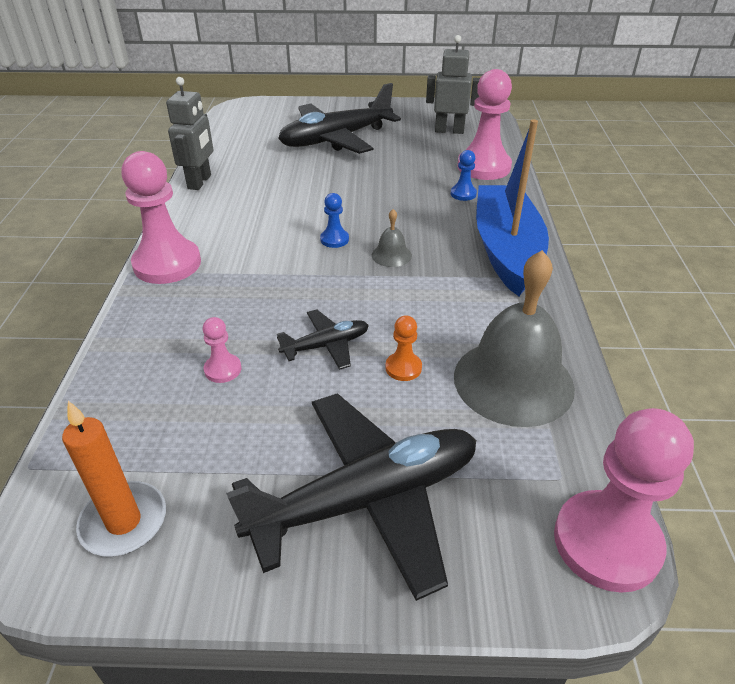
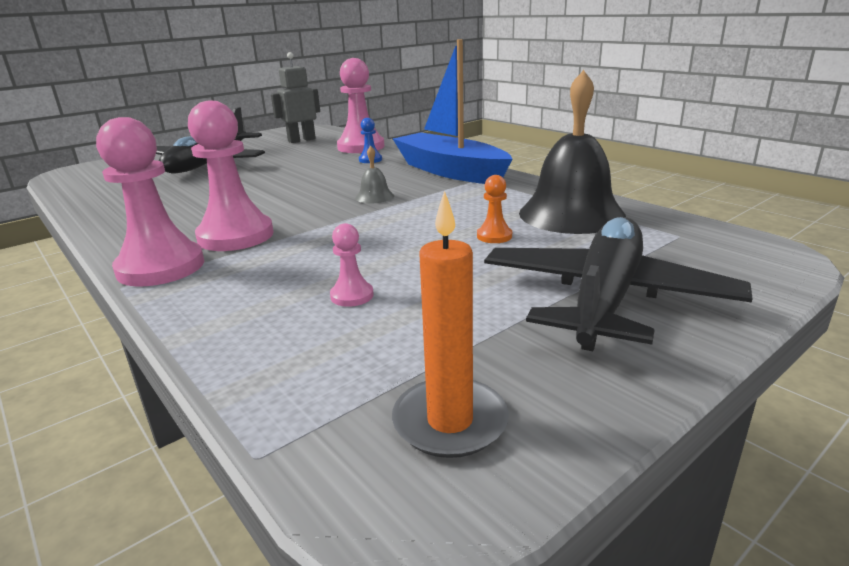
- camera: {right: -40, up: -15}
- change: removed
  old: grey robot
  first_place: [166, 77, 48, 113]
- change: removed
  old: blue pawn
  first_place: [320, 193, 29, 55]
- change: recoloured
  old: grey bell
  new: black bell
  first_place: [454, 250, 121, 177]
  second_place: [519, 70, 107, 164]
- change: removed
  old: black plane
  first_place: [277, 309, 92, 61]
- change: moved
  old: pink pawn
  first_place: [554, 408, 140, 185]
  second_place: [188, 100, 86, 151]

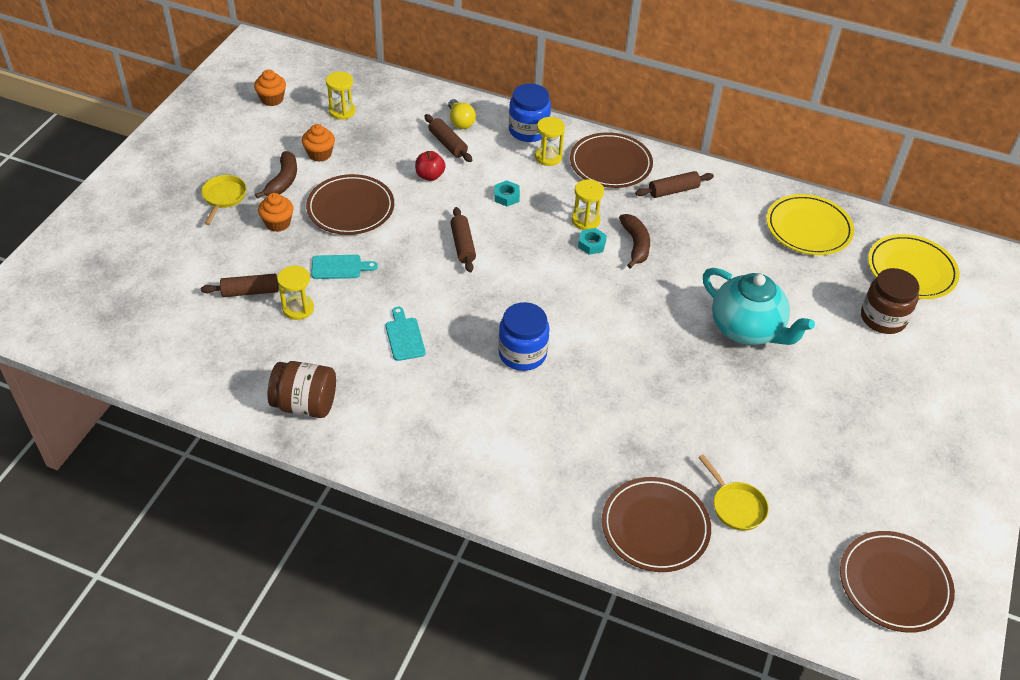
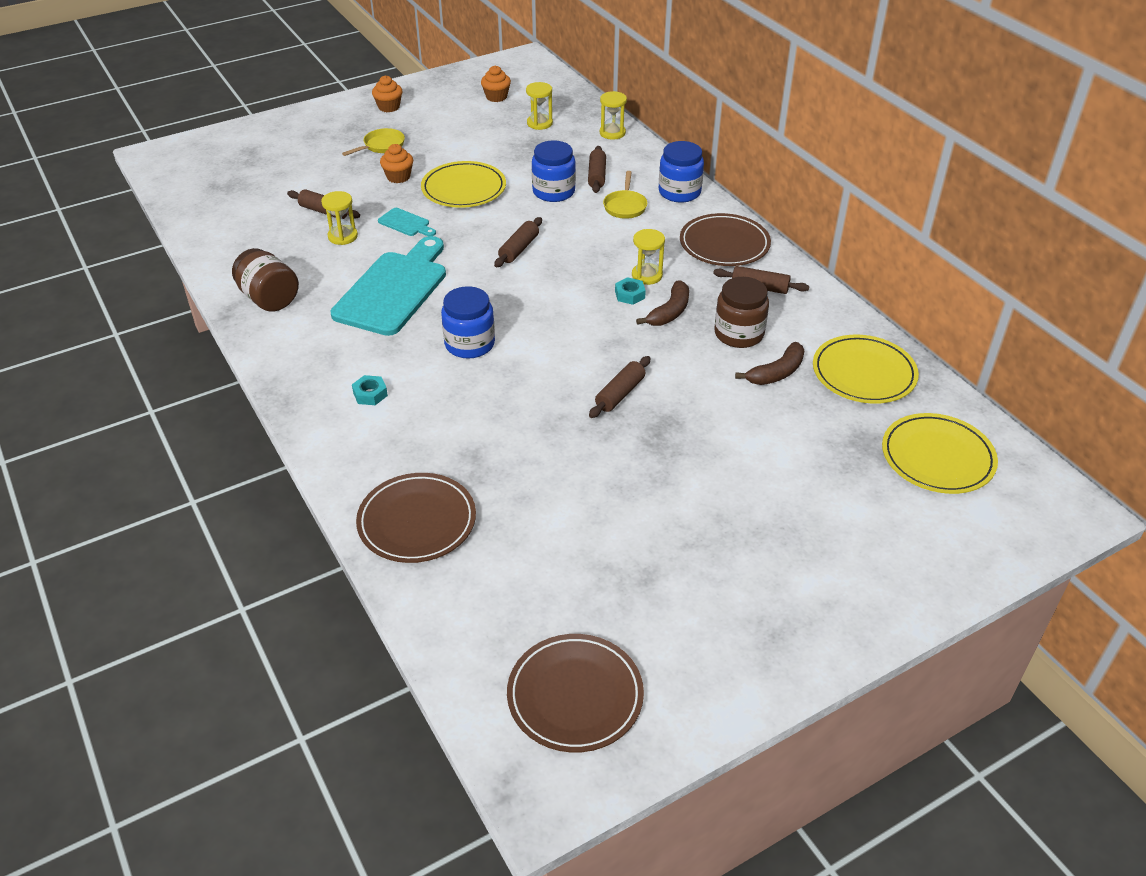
- camera: {right: 40, up: -5}
- change: removed
  old: yellow light bulb
  first_place: [448, 99, 28, 30]
- change: moved
  old: yellow hourglass
  first_place: [535, 117, 30, 49]
  second_place: [600, 91, 27, 49]
- change: moved
  old: orange cupcake
  first_place: [302, 124, 33, 38]
  second_place: [372, 75, 30, 37]
- change: moved
  old: brown banana
  first_place: [255, 151, 42, 48]
  second_place: [735, 342, 69, 43]
- change: replaced
  old: red apple
  new: blue jar
  first_place: [415, 151, 31, 30]
  second_place: [532, 140, 44, 62]
- change: recoloured
  old: brown plate
  new: yellow plate
  first_place: [306, 174, 88, 61]
  second_place: [421, 161, 85, 47]
- change: moved
  old: turquoise nut
  first_place: [494, 181, 26, 25]
  second_place: [352, 375, 36, 30]
- change: removed
  old: turquoise teapot
  first_place: [703, 268, 112, 77]
- change: moved
  old: brown jar
  first_place: [861, 268, 59, 66]
  second_place: [714, 277, 55, 71]
- change: resized
  old: turquoise cutting board
  first_place: [386, 307, 40, 54]
  second_place: [331, 236, 115, 100]
  factor: 2.33
- change: moved
  old: yellow pan
  first_place: [698, 455, 71, 76]
  second_place: [603, 171, 44, 48]
- change: added
  new: brown rolling pin
  second_place: [589, 356, 62, 62]

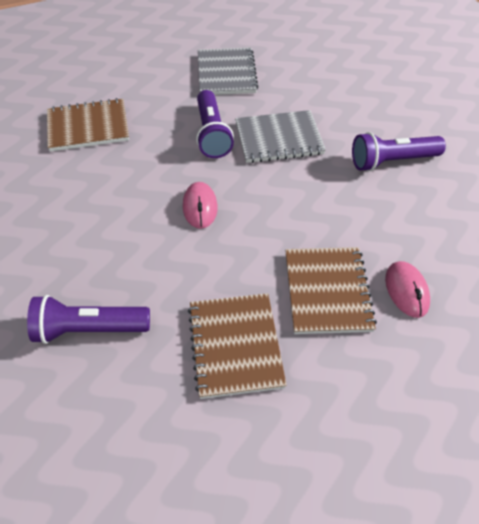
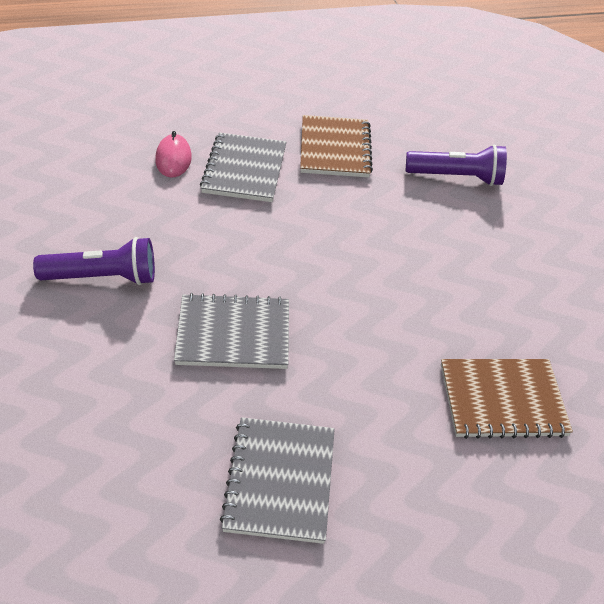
- camera: {right: -175, up: -5}
- change: removed
  old: purple flashlight
  first_place: [196, 90, 38, 68]
- change: removed
  old: pink mouse
  first_place: [183, 182, 35, 47]
- change: recoloured
  old: brown notebook
  new: grey notebook
  first_place: [285, 247, 92, 87]
  second_place: [200, 132, 86, 70]

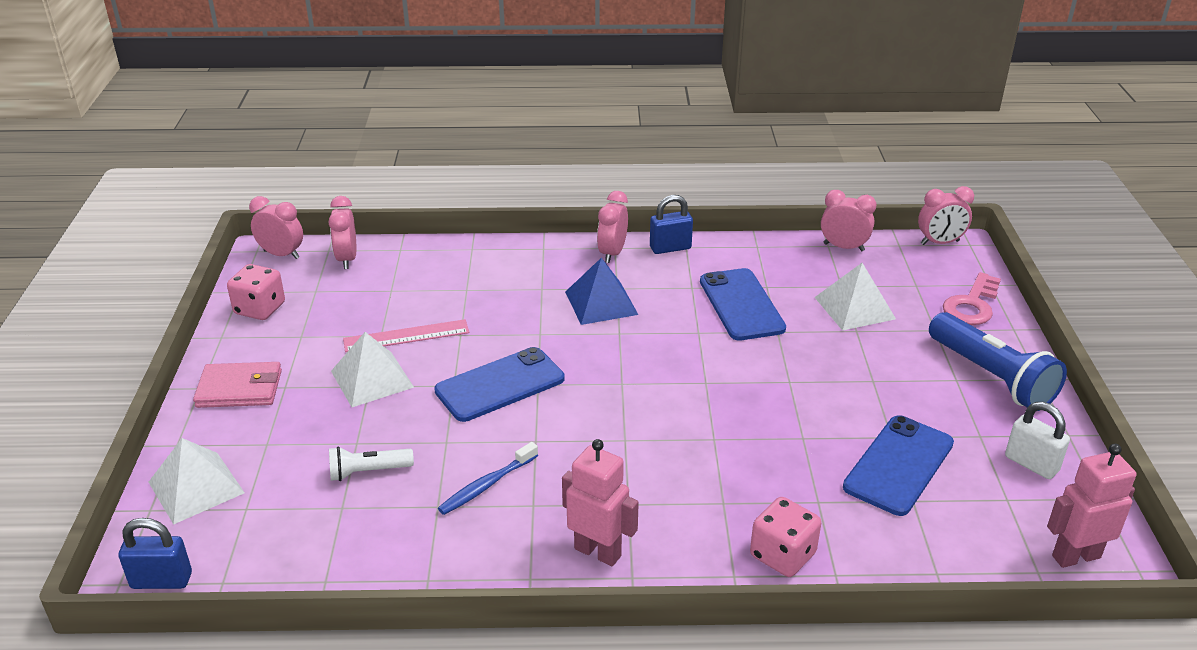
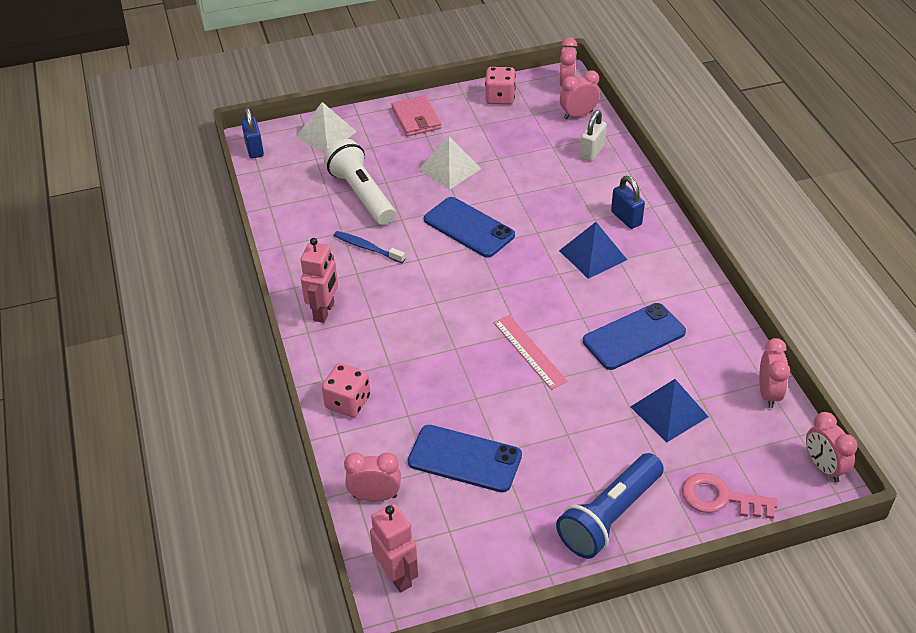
- camera: {right: 75, up: 10}
- change: moved
  old: pink clock
  first_place: [597, 191, 31, 72]
  second_place: [344, 452, 57, 50]
- change: moved
  old: blue padlock
  first_place: [650, 195, 43, 59]
  second_place: [611, 176, 34, 53]
- change: recoloured
  old: white pyramid
  new: blue pyramid
  first_place: [814, 263, 82, 68]
  second_place: [630, 379, 79, 63]
- change: moved
  old: pink ruler
  first_place: [343, 319, 126, 33]
  second_place: [493, 315, 75, 75]
- change: moved
  old: white padlock
  first_place: [1005, 402, 65, 77]
  second_place: [580, 110, 27, 52]
- change: resized
  old: white flashlight
  first_place: [329, 446, 85, 35]
  second_place: [324, 139, 71, 86]
  factor: 1.89

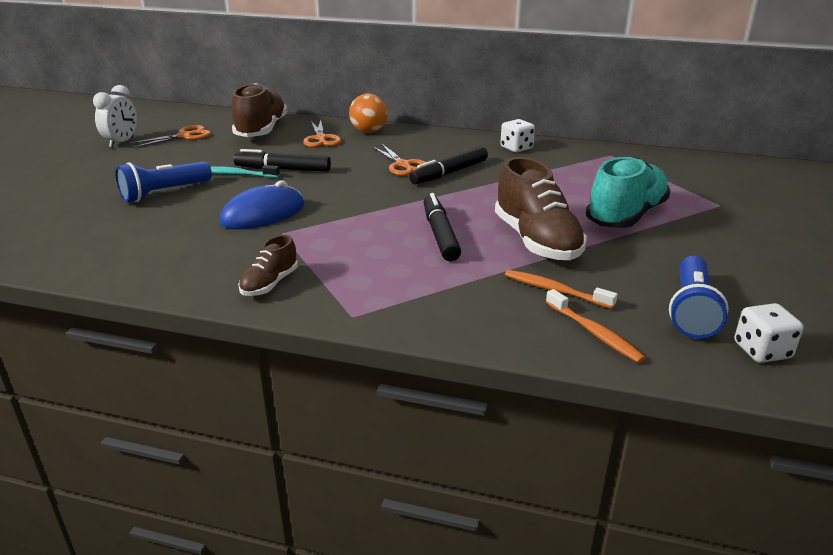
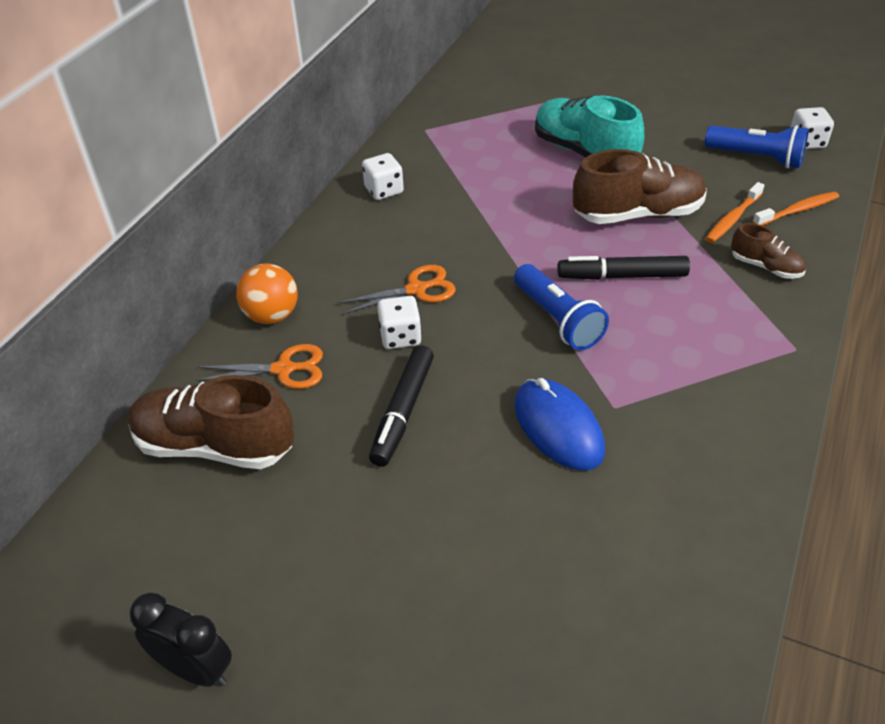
- camera: {right: -80, up: 15}
- change: recoloured
  old: white clock
  new: black clock
  first_place: [93, 85, 44, 63]
  second_place: [130, 593, 102, 94]
- change: removed
  old: orange scissors
  first_place: [128, 125, 83, 23]
- change: removed
  old: black marker
  first_place: [409, 146, 79, 38]
- change: moved
  old: blue flashlight
  first_place: [115, 161, 97, 41]
  second_place: [514, 264, 95, 86]
- change: removed
  old: turquoise toothbrush
  first_place: [211, 165, 69, 13]
- change: moved
  old: brown shoe
  first_place: [238, 235, 60, 61]
  second_place: [731, 223, 75, 56]
- change: added
  new: white dice
  second_place: [377, 296, 45, 53]

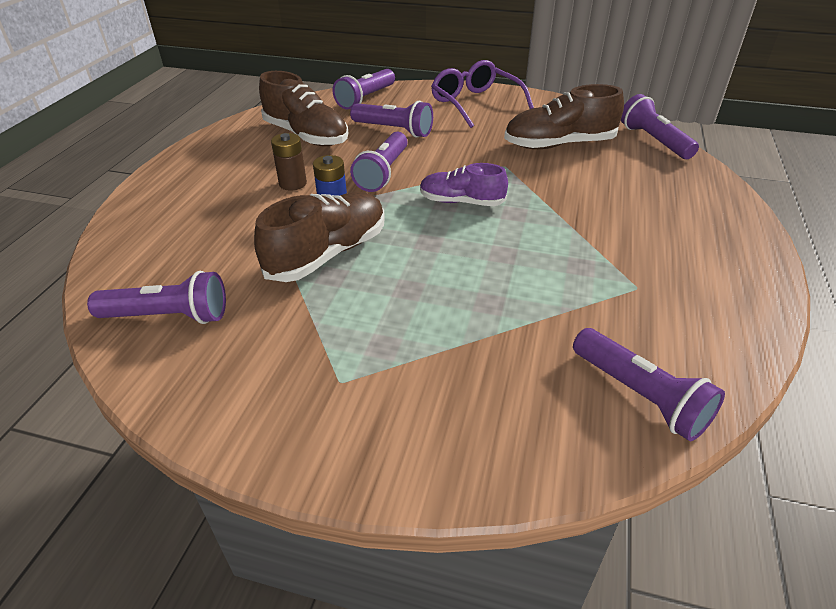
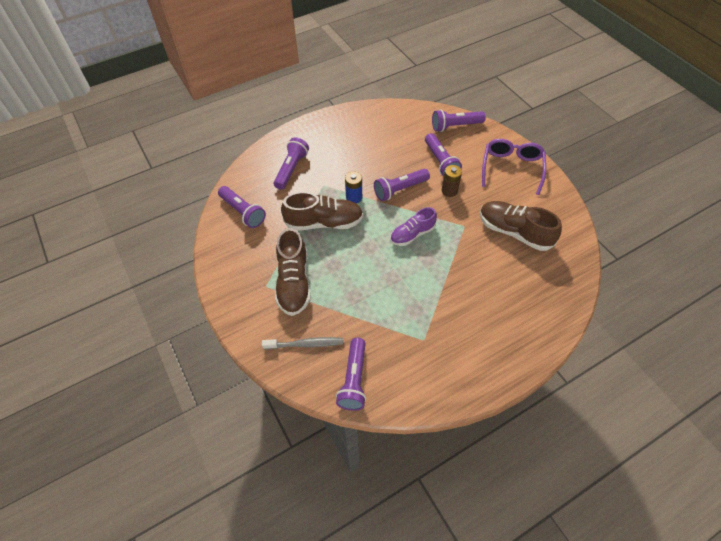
- camera: {right: 45, up: 15}
- change: moved
  old: brown shoe
  first_place: [259, 71, 89, 75]
  second_place: [275, 228, 36, 88]
- change: moved
  old: purple flashlight
  first_place: [621, 94, 78, 65]
  second_place: [274, 137, 35, 53]
- change: moved
  old: brown battery
  first_place: [271, 133, 36, 58]
  second_place: [442, 165, 20, 32]
- change: turned
  old: purple shoe
  first_place: [420, 163, 88, 43]
  second_place: [390, 207, 47, 39]
  degrees: -90
- change: added
  new: grey toothbrush
  second_place: [262, 337, 81, 13]

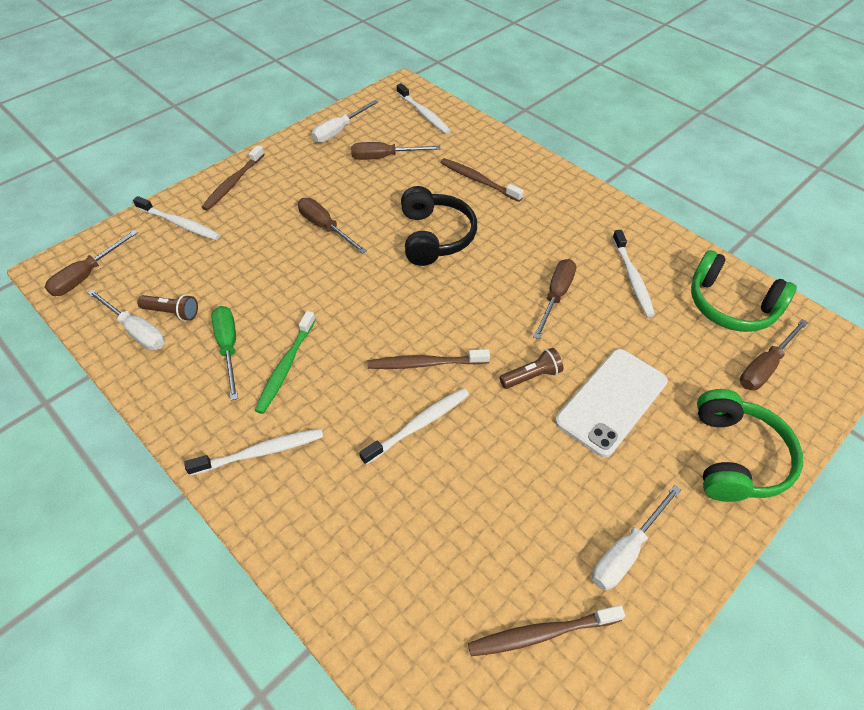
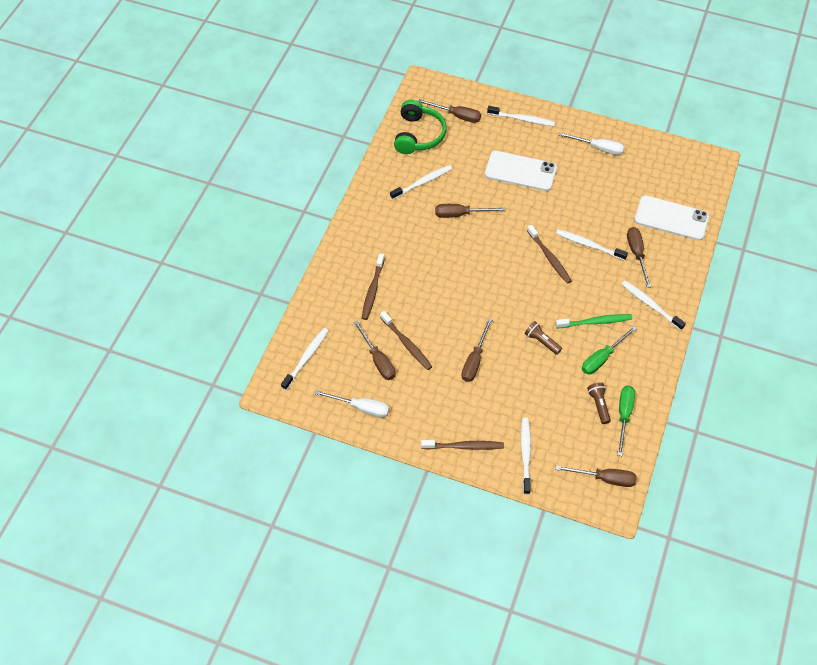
- camera: {right: -115, up: 5}
- change: removed
  old: black headphones
  first_place: [401, 186, 76, 80]
- change: recoloured
  old: white screwdriver
  new: green screwdriver
  first_place: [88, 289, 77, 61]
  second_place: [617, 386, 18, 70]
- change: moved
  old: brown flashlight
  first_place: [500, 348, 63, 41]
  second_place: [525, 321, 37, 34]
- change: replaced
  old: green headphones
  new: white toothbrush
  first_place: [697, 389, 106, 113]
  second_place: [487, 106, 68, 20]
- change: moved
  old: brown toothbrush
  first_place: [468, 605, 157, 51]
  second_place: [380, 311, 52, 59]
- change: added
  new: white phone
  second_place: [634, 195, 75, 46]
- change: added
  new: brown screwdriver
  second_place: [627, 227, 24, 61]

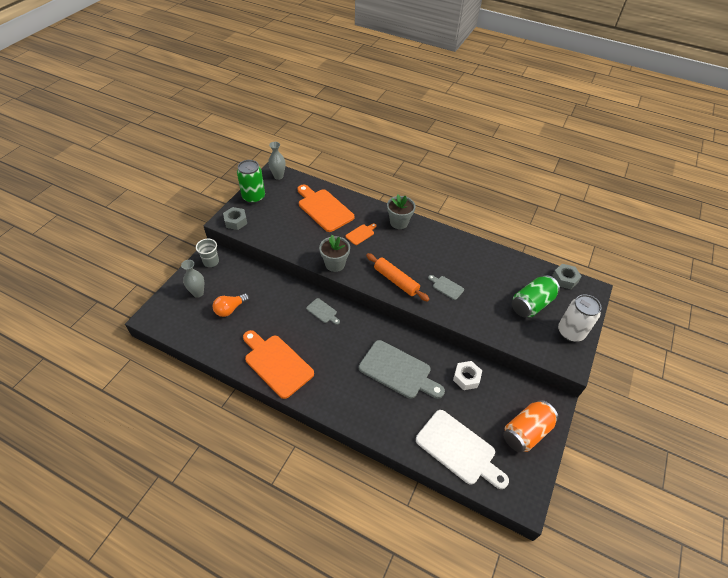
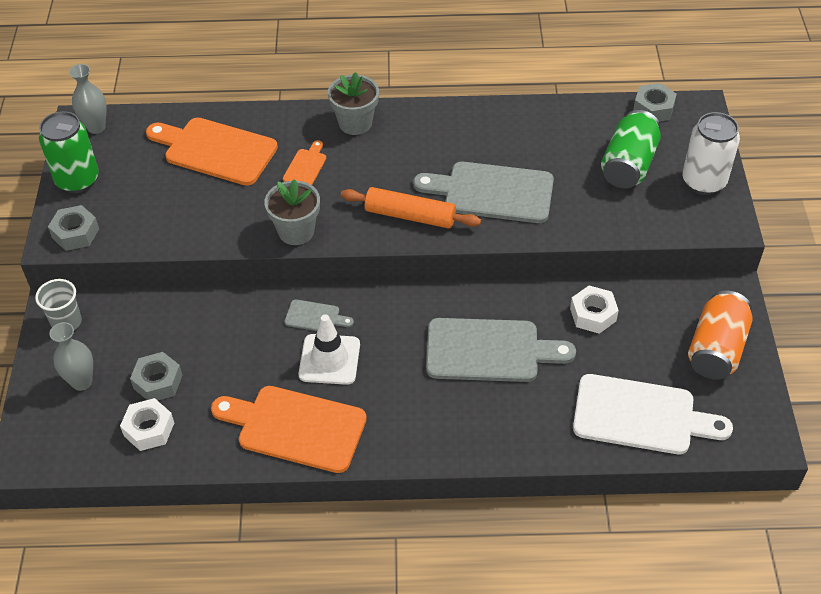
- camera: {right: -25, up: 0}
- change: resized
  old: grey cutting board
  first_place: [428, 275, 36, 25]
  second_place: [413, 162, 141, 61]
  factor: 2.14
- change: replaced
  old: orange light bulb
  new: grey nut
  first_place: [213, 293, 36, 24]
  second_place: [130, 352, 53, 49]
- change: added
  new: white traffic cone
  second_place: [299, 314, 61, 71]
- change: added
  new: white nut
  second_place: [120, 398, 54, 53]

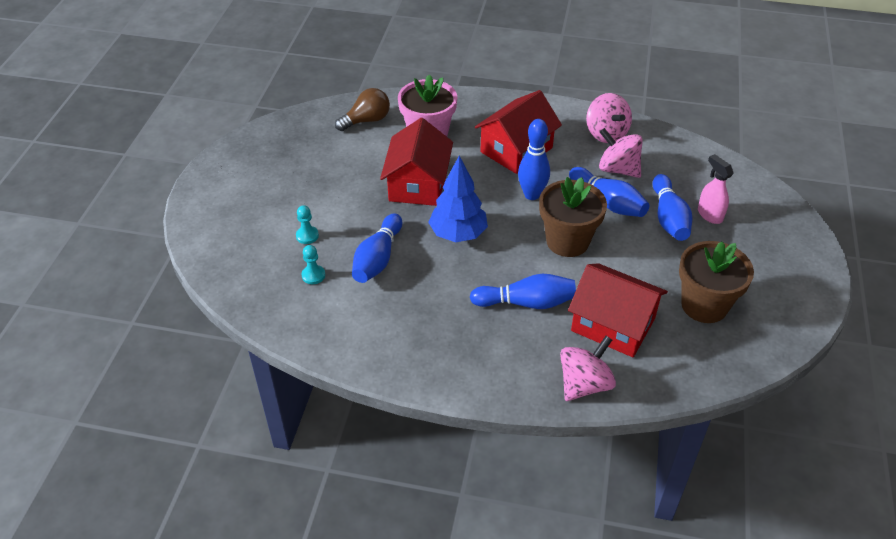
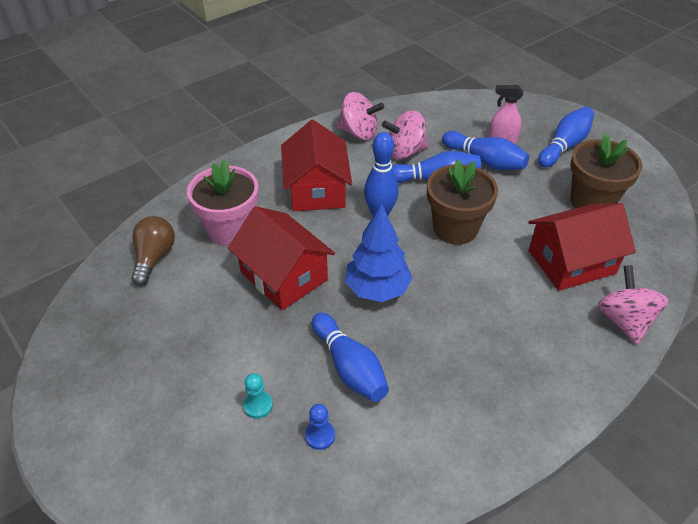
- camera: {right: -50, up: 0}
- change: recoloured
  old: turquoise pawn
  new: blue pawn
  first_place: [302, 245, 23, 39]
  second_place: [305, 404, 30, 46]
- change: moved
  old: blue bowling pin
  first_place: [470, 274, 106, 35]
  second_place: [538, 107, 56, 61]

